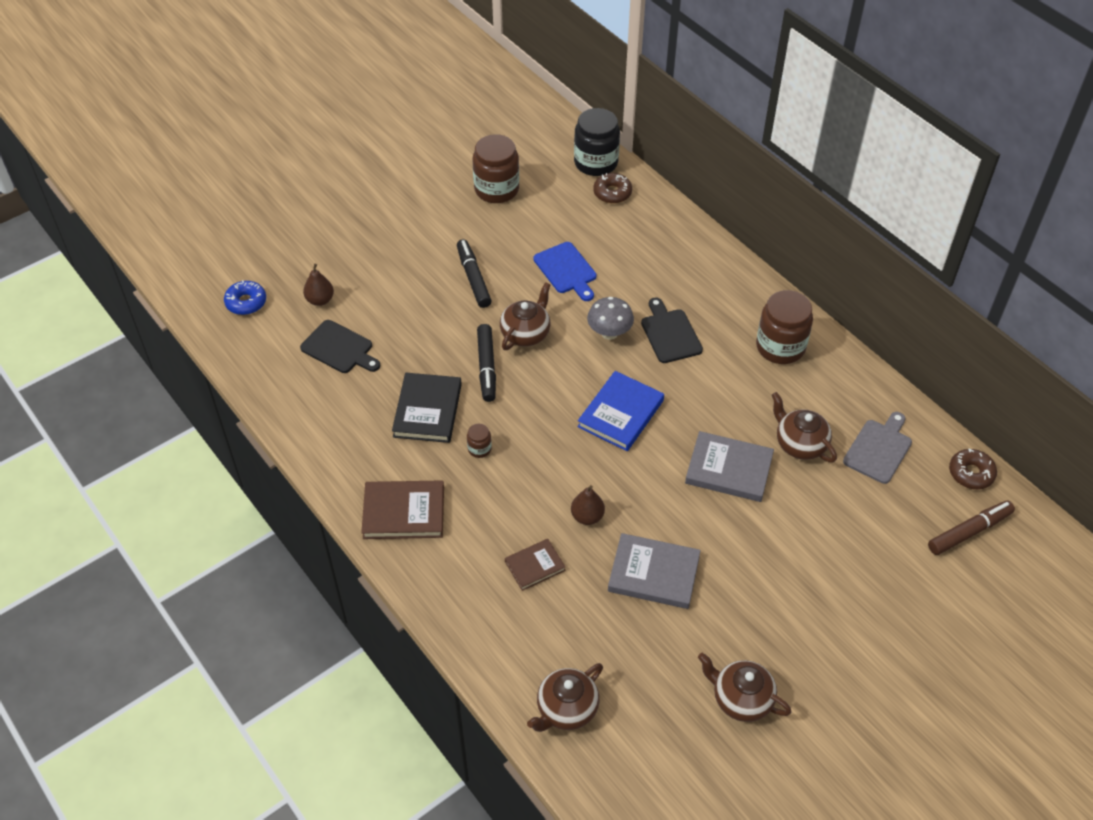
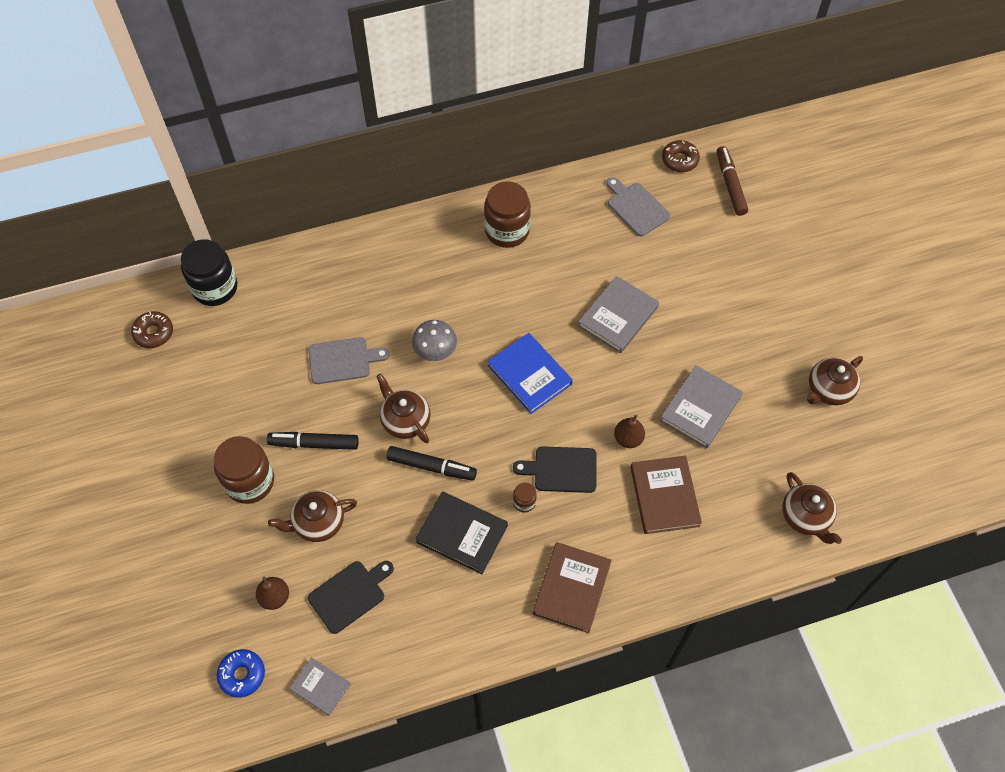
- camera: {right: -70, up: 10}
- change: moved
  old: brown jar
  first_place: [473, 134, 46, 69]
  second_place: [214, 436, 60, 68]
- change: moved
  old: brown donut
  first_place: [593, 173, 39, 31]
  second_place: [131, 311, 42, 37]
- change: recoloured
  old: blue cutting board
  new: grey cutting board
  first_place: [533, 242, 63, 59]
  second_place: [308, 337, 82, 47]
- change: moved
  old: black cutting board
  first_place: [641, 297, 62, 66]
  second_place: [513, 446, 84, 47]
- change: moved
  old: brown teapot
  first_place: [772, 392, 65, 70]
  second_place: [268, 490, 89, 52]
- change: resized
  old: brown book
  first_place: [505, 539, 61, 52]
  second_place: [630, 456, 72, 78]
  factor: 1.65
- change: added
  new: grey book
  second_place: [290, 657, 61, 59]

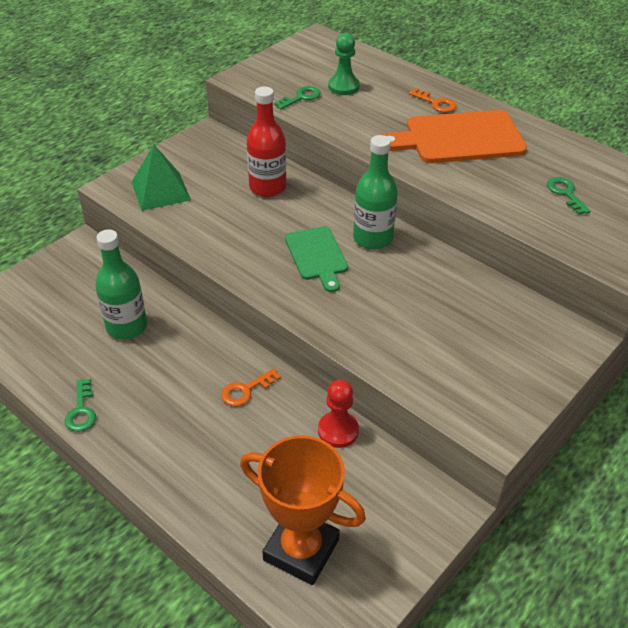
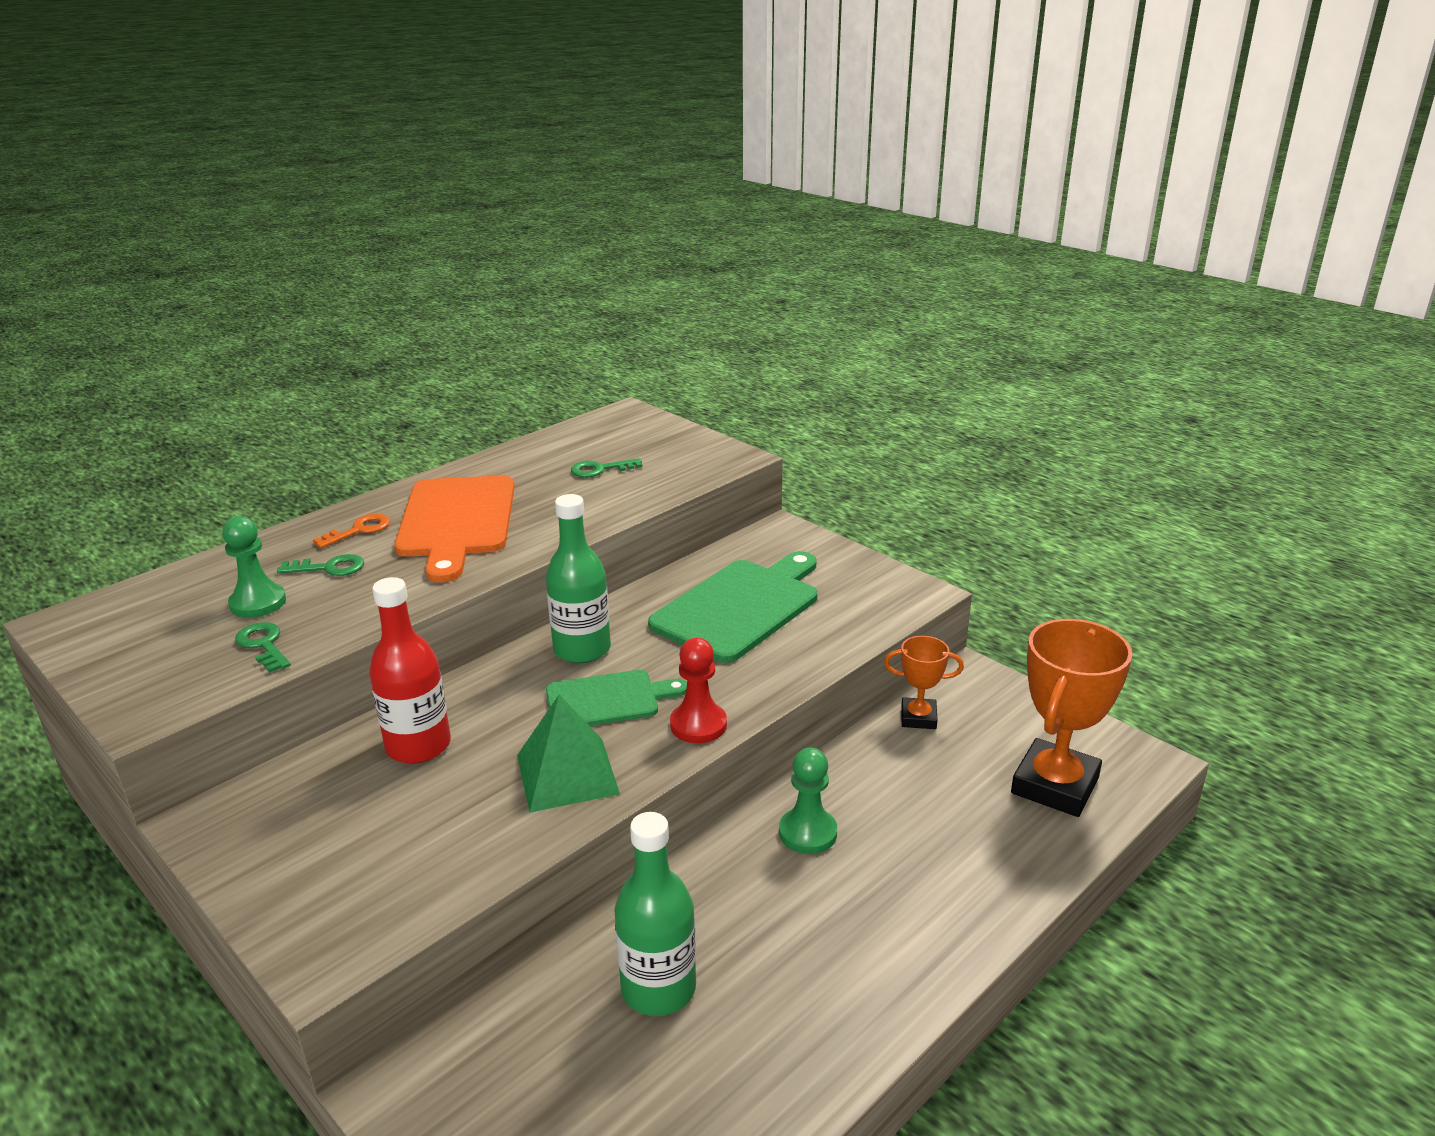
- camera: {right: -85, up: -15}
- change: moved
  old: green pyramid
  first_place: [132, 144, 59, 67]
  second_place: [517, 695, 103, 118]
- change: replaced
  old: orange key
  new: green pawn
  first_place: [221, 368, 60, 38]
  second_place: [779, 748, 58, 106]
- change: moved
  old: green key
  first_place: [65, 379, 31, 53]
  second_place: [277, 554, 87, 22]
- change: moved
  old: red pawn
  first_place: [318, 380, 41, 68]
  second_place: [670, 638, 57, 105]
- change: added
  new: green cutting board
  second_place: [648, 551, 169, 112]
- change: added
  new: orange trophy
  second_place: [884, 636, 80, 93]

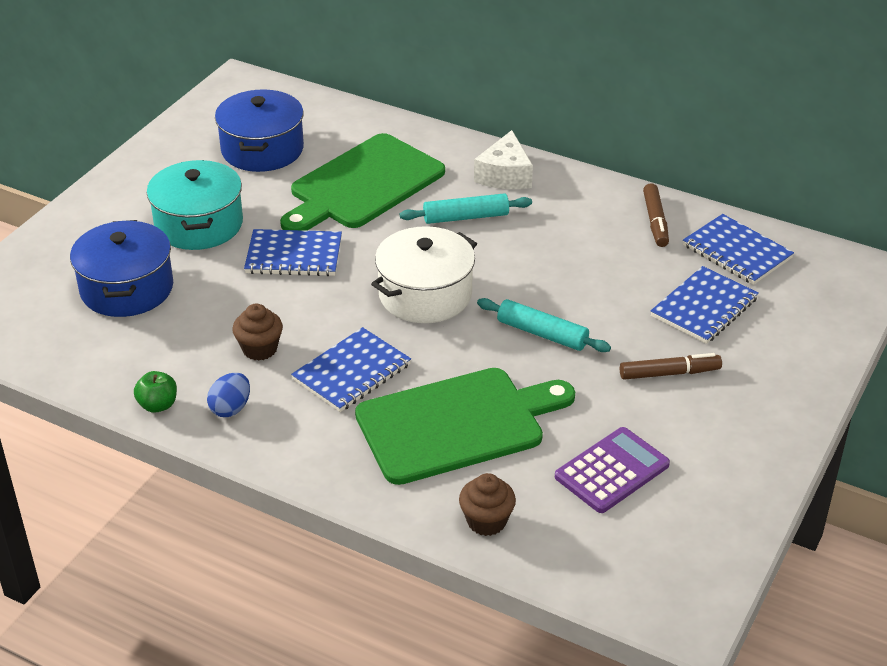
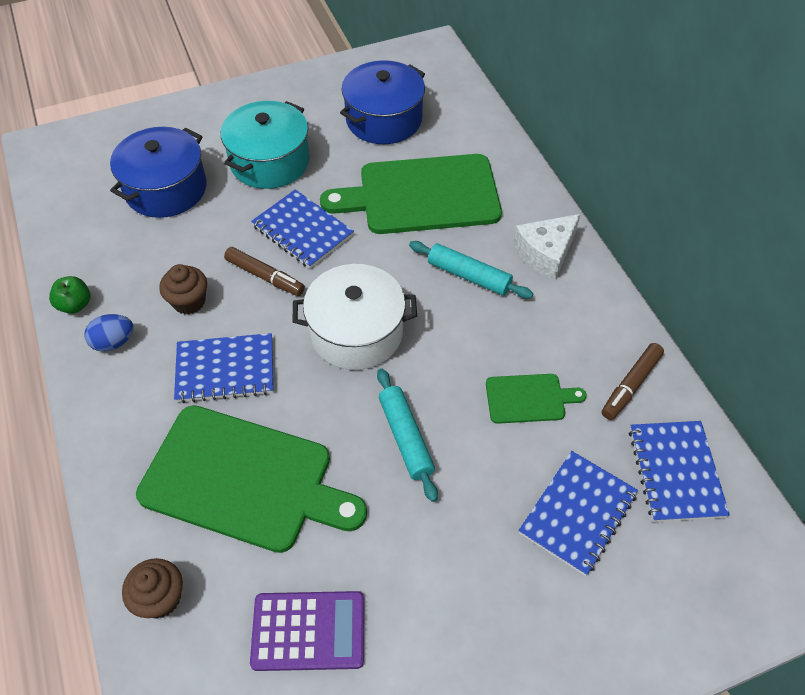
- camera: {right: 40, up: 15}
- change: turned
  old: blue notebook
  first_place: [651, 266, 108, 78]
  second_place: [519, 451, 119, 125]
  degrees: -45
- change: moved
  old: brown marker
  first_place: [620, 353, 102, 27]
  second_place: [224, 247, 81, 49]
- change: added
  new: green cutting board
  second_place: [486, 374, 101, 50]

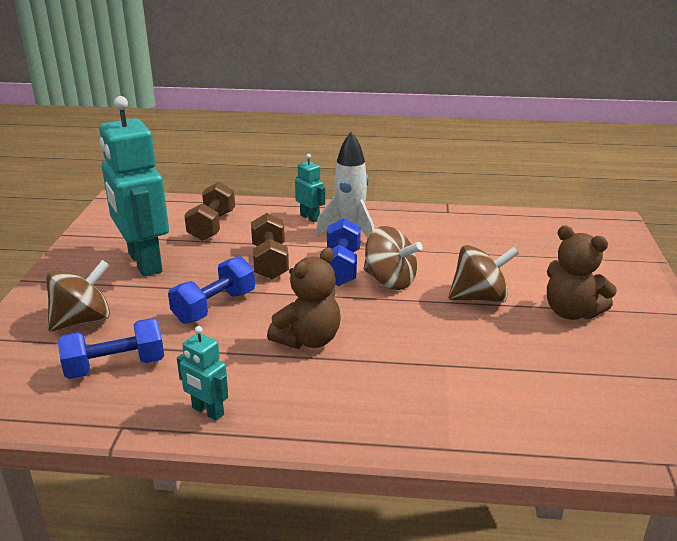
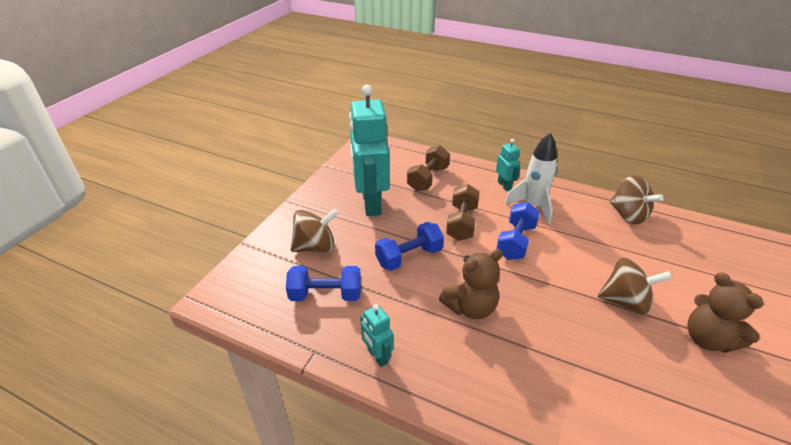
- camera: {right: 20, up: 10}
- change: moved
  old: brown spinning top
  first_place: [364, 226, 58, 64]
  second_place: [610, 175, 54, 49]

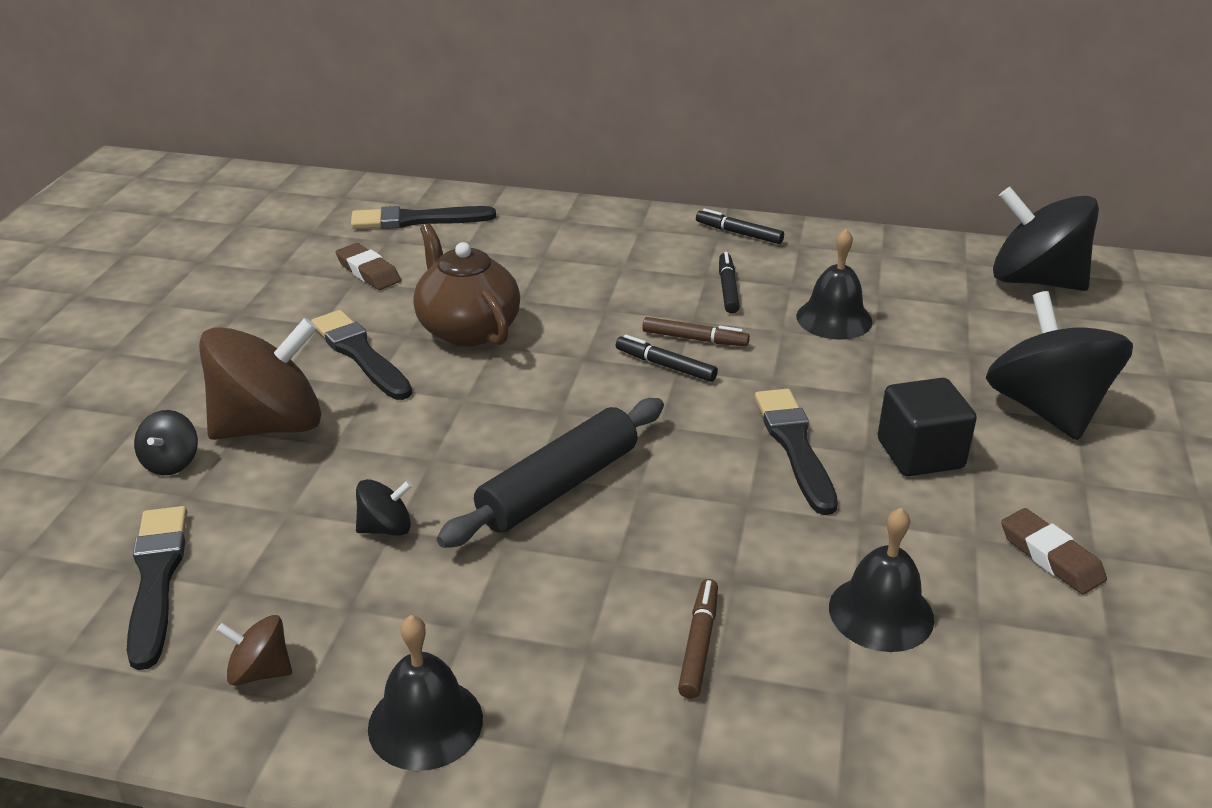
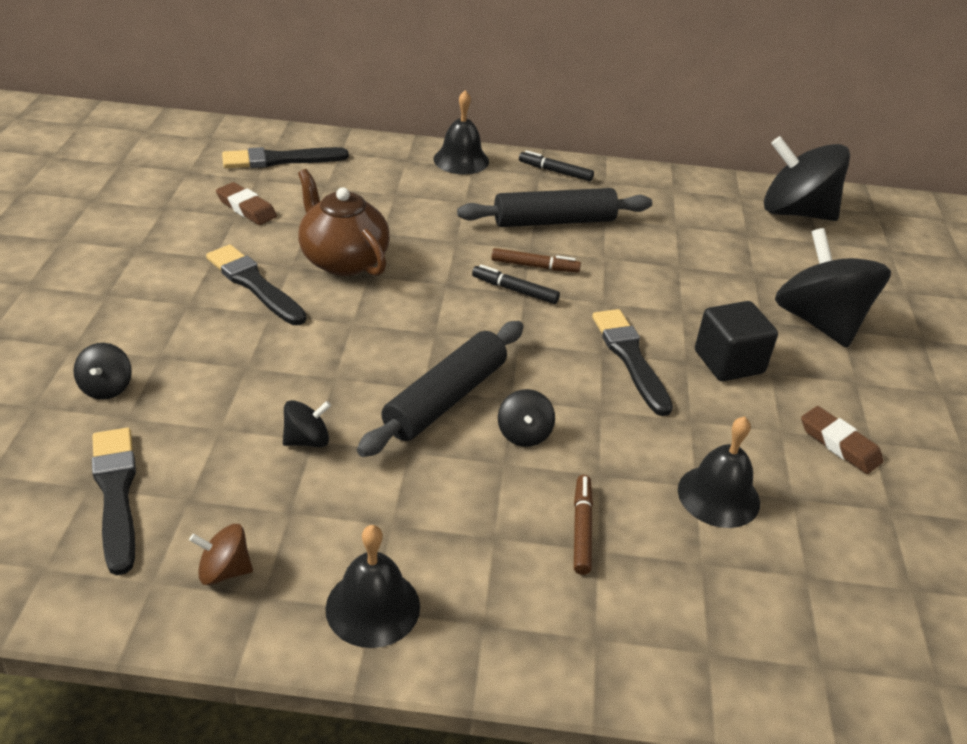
- camera: {right: -10, up: 5}
- change: moved
  old: black bell
  first_place: [796, 229, 77, 111]
  second_place: [434, 90, 55, 85]
- change: replaced
  old: black marker
  new: black rolling pin
  first_place: [719, 252, 21, 62]
  second_place: [457, 188, 195, 39]
- change: removed
  old: brown spinning top
  first_place: [199, 318, 122, 122]
- change: added
  new: black spinning top
  second_place: [498, 389, 57, 58]

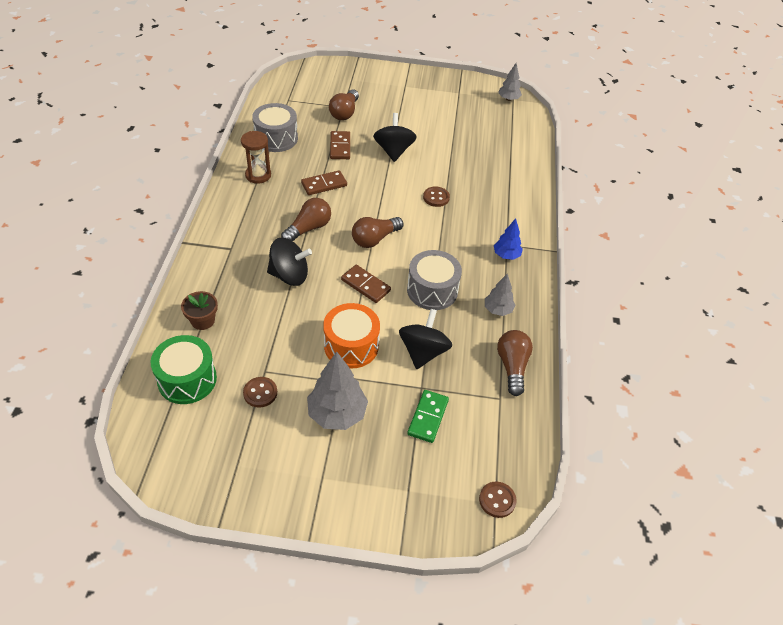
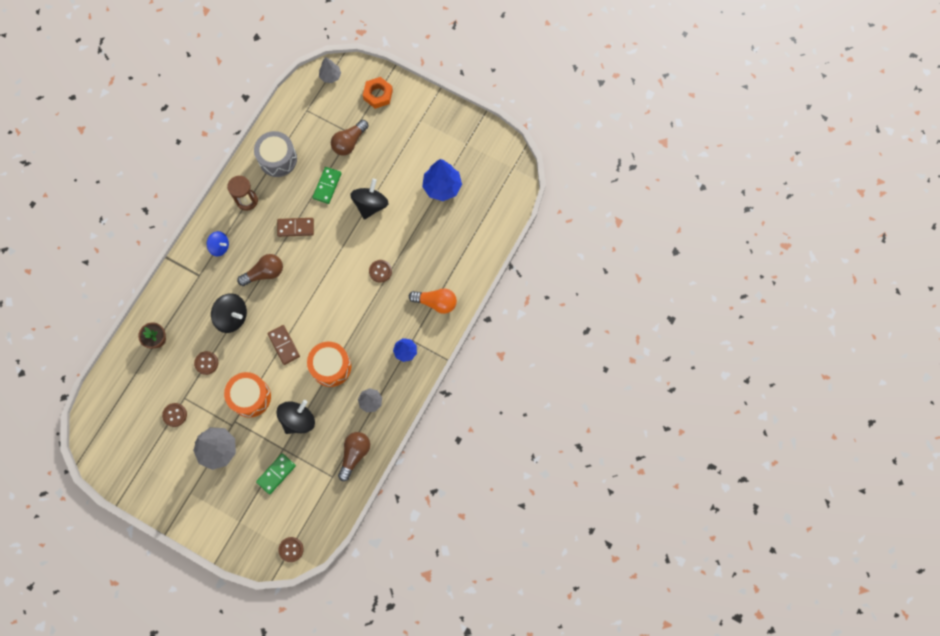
- camera: {right: 25, up: 25}
- change: moved
  old: grey tree
  first_place: [498, 63, 24, 38]
  second_place: [319, 57, 22, 26]
- change: recoloured
  old: brown domino
  new: green domino
  first_place: [330, 131, 20, 28]
  second_place: [312, 167, 30, 37]
- change: removed
  old: brown light bulb
  first_place: [352, 217, 51, 31]
- change: recoloured
  old: grey drum
  new: orange drum
  first_place: [407, 250, 55, 60]
  second_place: [307, 342, 44, 45]
- change: removed
  old: green drum
  first_place: [150, 335, 67, 69]
- change: added
  new: orange nut
  second_place: [363, 77, 30, 32]
- change: added
  new: blue tree
  second_place: [422, 159, 40, 42]
- change: added
  new: blue spinning top
  second_place: [207, 231, 22, 25]
- change: added
  new: orange light bulb
  second_place: [409, 288, 48, 26]
- change: added
  new: brown button
  second_place: [194, 351, 24, 24]

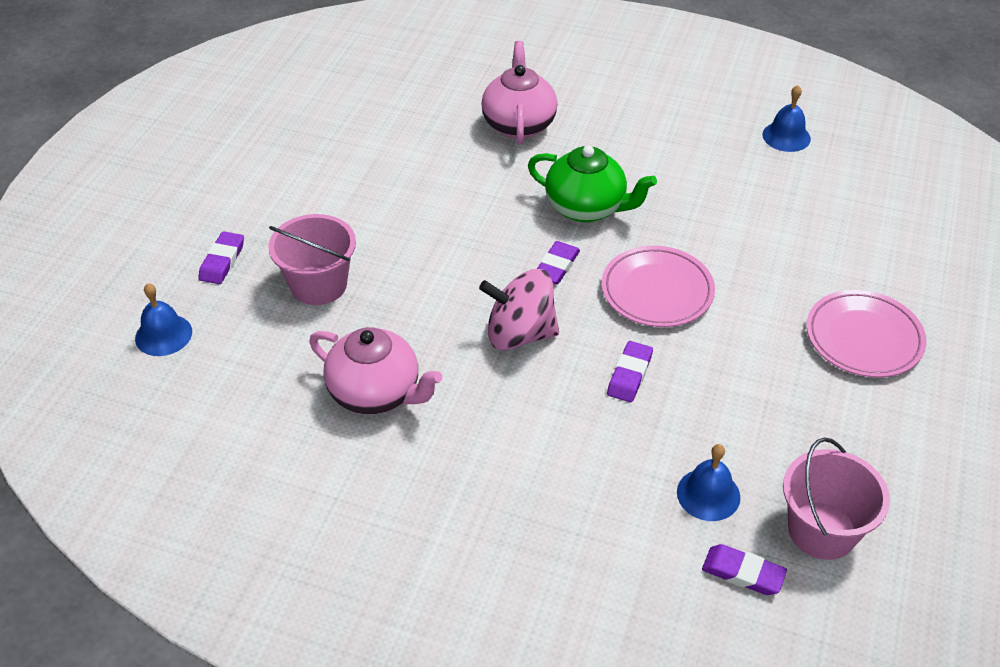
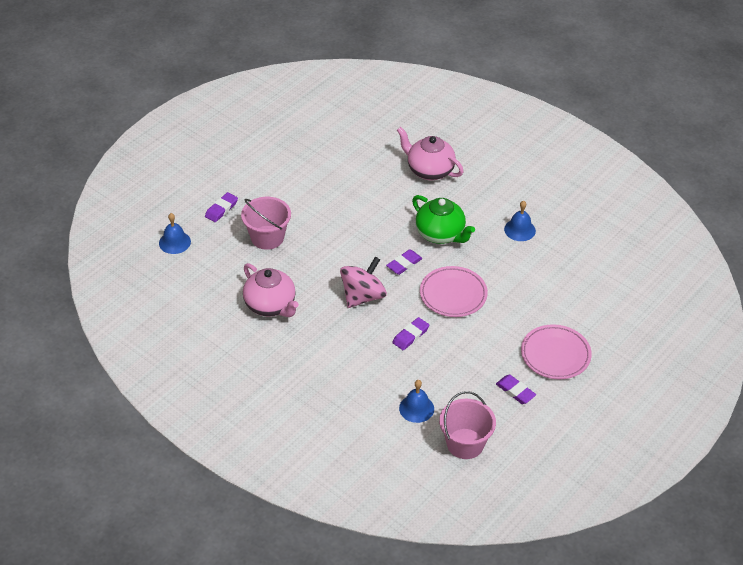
- camera: {right: 20, up: 0}
- change: turned
  old: pink teapot
  first_place: [481, 41, 76, 104]
  second_place: [397, 127, 67, 53]
  degrees: -75
- change: moved
  old: blue bell
  first_place: [762, 85, 49, 67]
  second_place: [504, 201, 32, 40]
- change: turned
  old: pink spinning top
  first_place: [479, 269, 80, 81]
  second_place: [340, 257, 47, 51]
  degrees: 105
- change: moved
  old: purple eraser
  first_place: [702, 544, 85, 51]
  second_place: [496, 375, 40, 29]

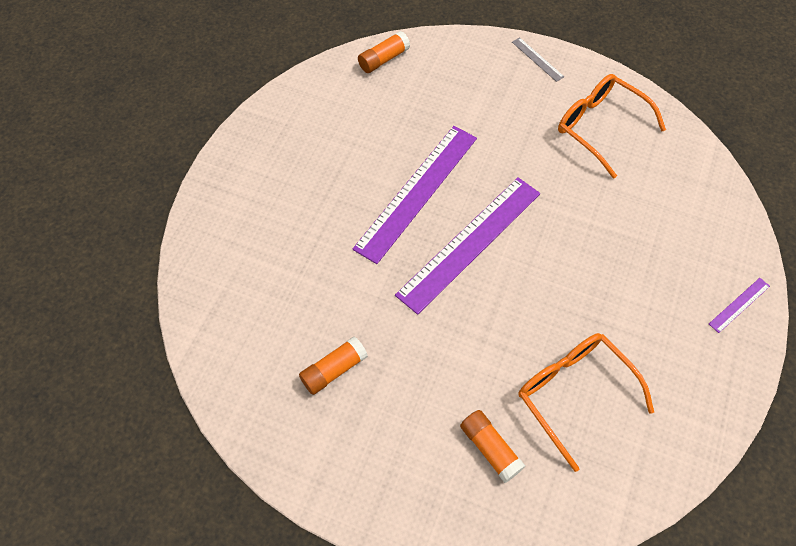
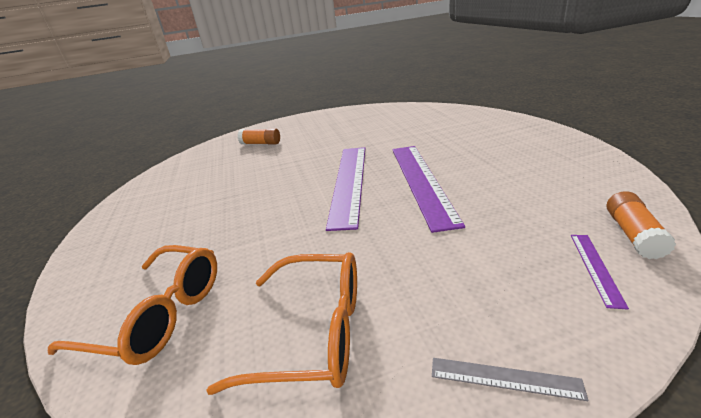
- camera: {right: 145, up: -30}
- change: moved
  old: purple ruler
  first_place: [709, 278, 61, 55]
  second_place: [571, 235, 58, 75]
- change: moved
  old: orange glasses
  first_place: [518, 333, 136, 139]
  second_place: [47, 245, 170, 120]
- change: removed
  old: orange glue stick
  first_place: [299, 336, 69, 59]

